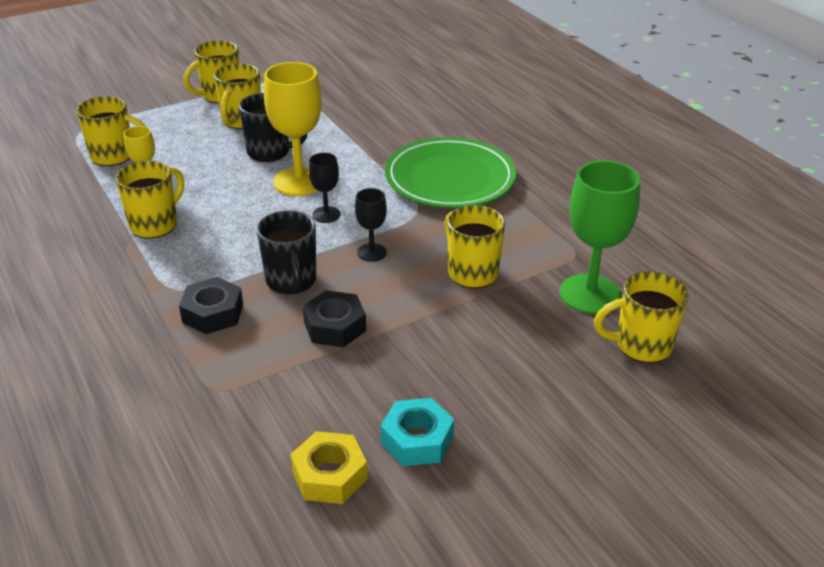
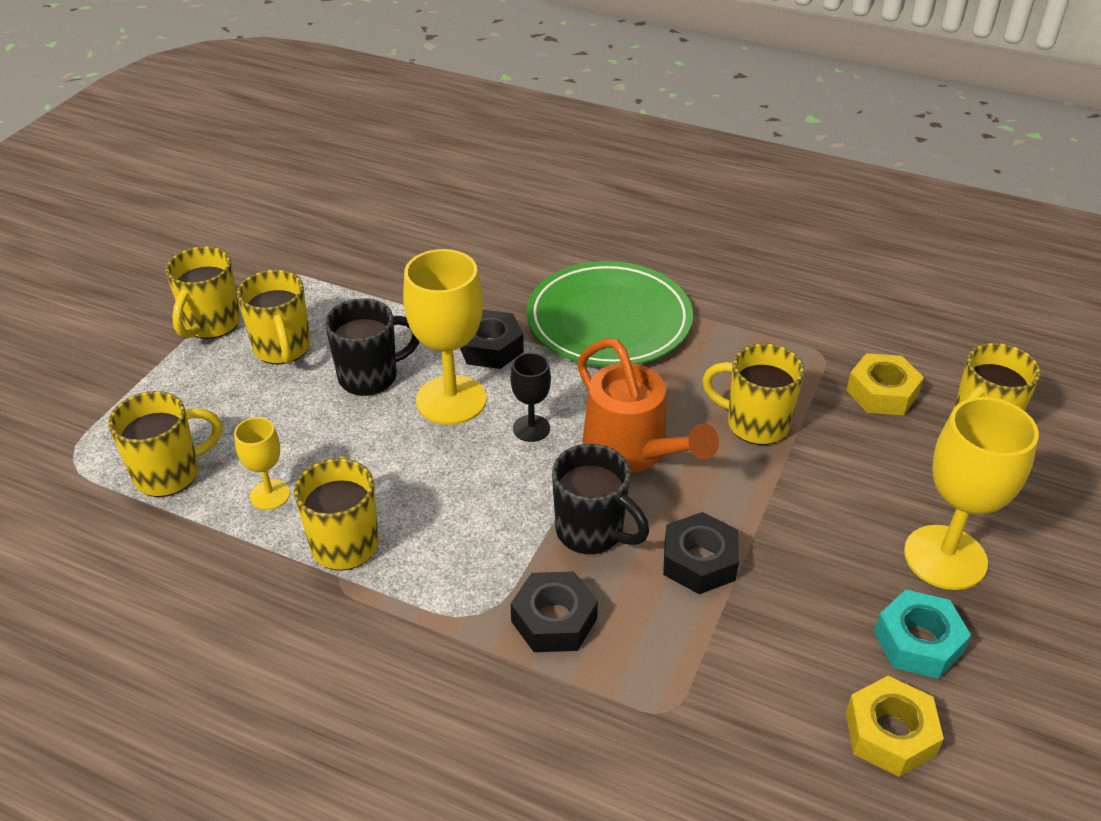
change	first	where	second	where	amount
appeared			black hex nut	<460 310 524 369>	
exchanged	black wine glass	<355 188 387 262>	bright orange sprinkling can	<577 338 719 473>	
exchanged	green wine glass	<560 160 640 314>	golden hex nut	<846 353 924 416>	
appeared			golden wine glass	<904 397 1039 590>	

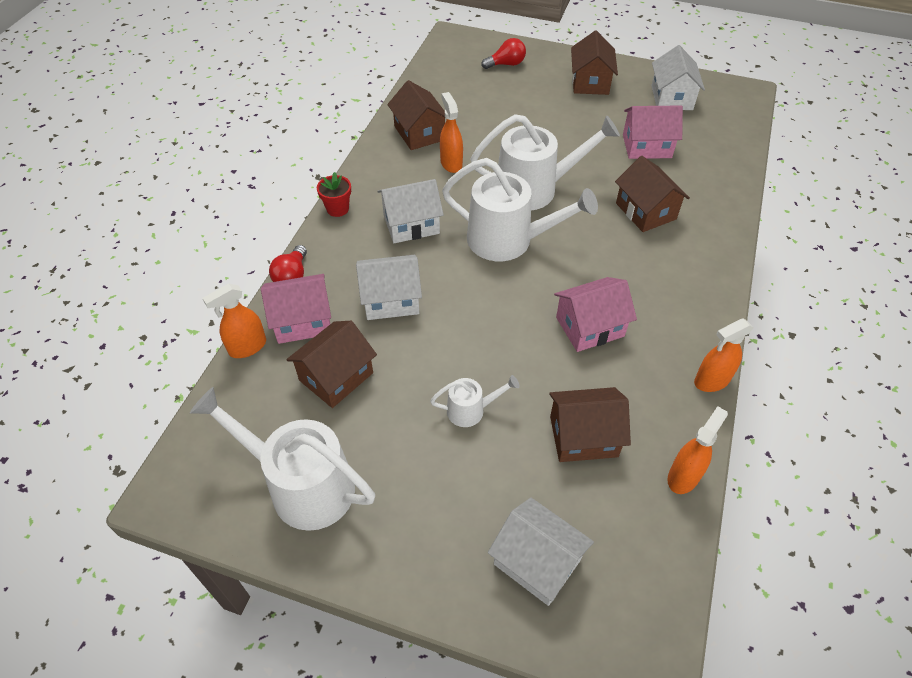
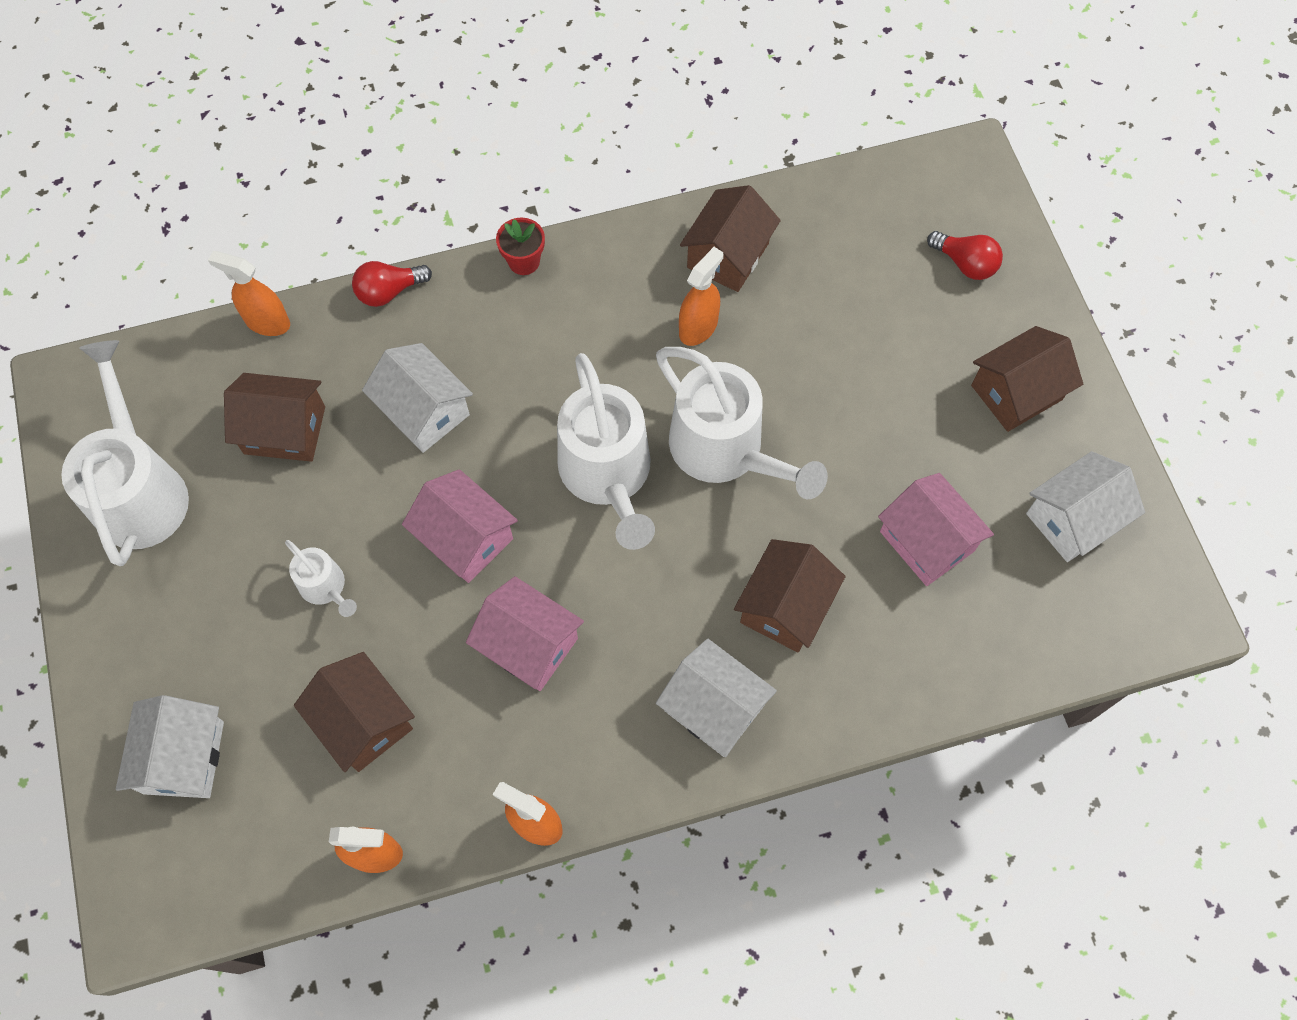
change	first	where	second	where	amount
relocated	pink toy house	<261 274 331 344>		<402 469 518 583>	
relocated	snow-white toy house	<377 179 444 243>		<656 639 777 757>	

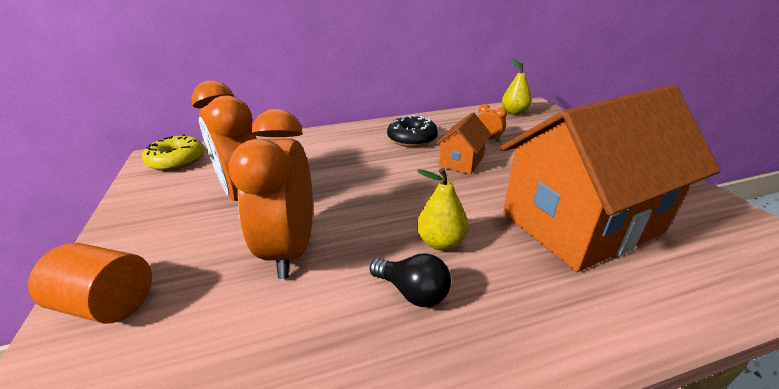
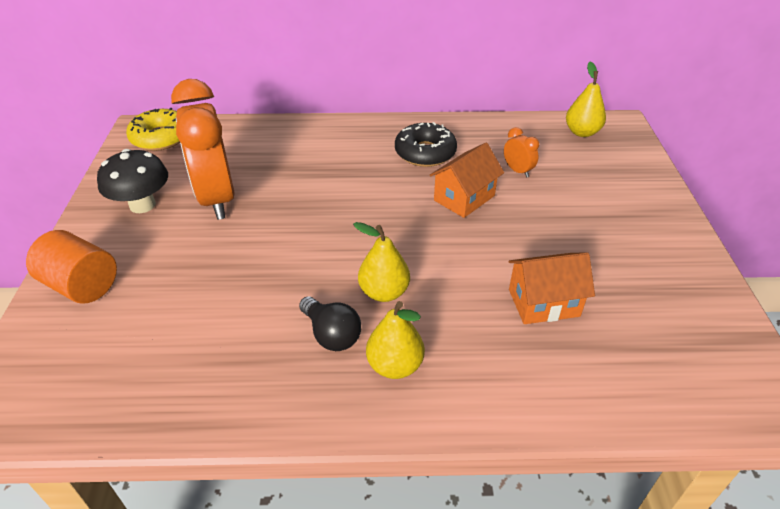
change	first	where	second	where	amount
appeared			black toadstool	<97 149 168 213>	
appeared			golden toy pear	<366 301 425 379>	
size	bright orange toy house	<500 85 720 272>		<509 252 595 324>	x0.45
missing	bright orange alarm clock	<228 109 313 279>			

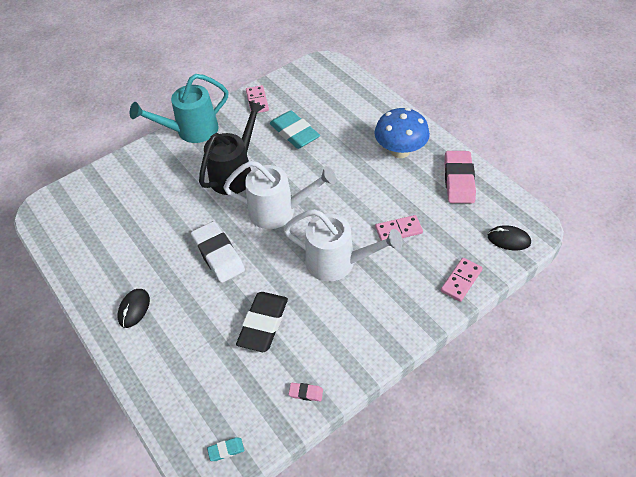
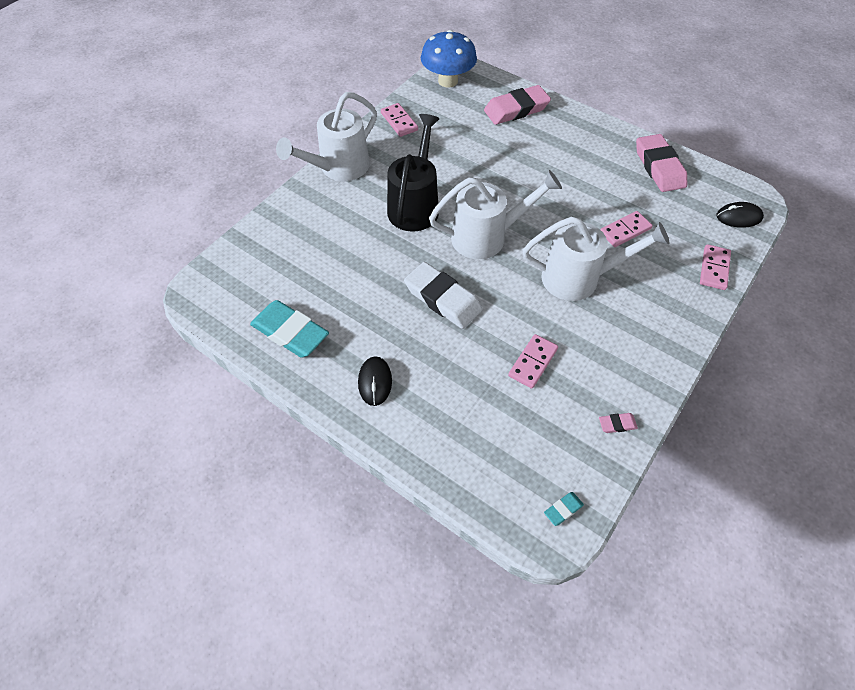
change	first	where	second	where	amount
relocated	teal gum eraser	<270 110 320 149>		<250 300 329 358>	
colour	teal sprinkling can	<130 74 228 143>	snow-white sprinkling can	<276 92 377 181>	
relocated	blue toadstool	<374 108 430 158>		<421 30 477 88>	
appeared			pink gum eraser	<484 85 551 125>	
exchanged	black gum eraser	<236 292 288 352>	pink domino	<508 334 558 389>	

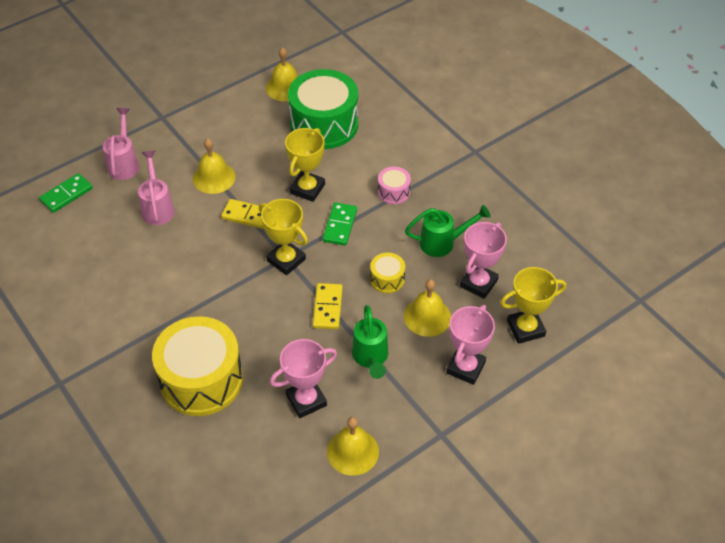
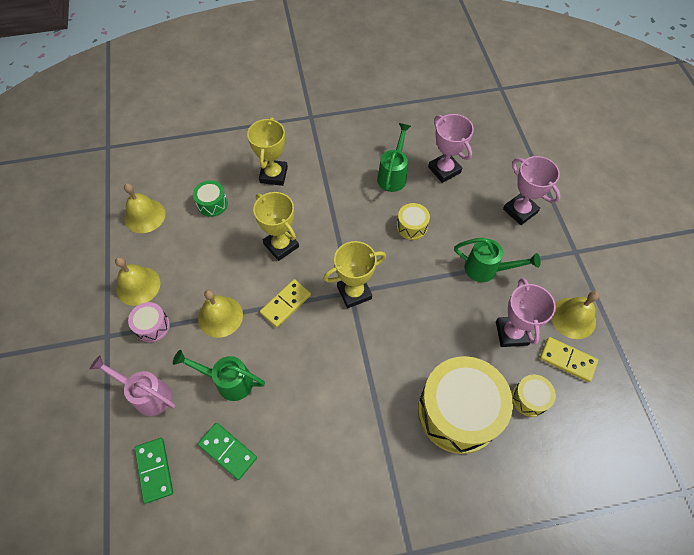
change	first	where	second	where	amount
relocated	golden hand bell	<404 279 451 337>		<115 257 161 306>	
relocated	pink drum	<378 167 411 205>		<128 302 170 342>	
colour	pink sprinkling can	<138 151 175 225>	green sprinkling can	<173 350 265 401>	
size	green drum	<288 69 358 149>		<193 180 228 217>	x0.45
relocated	green domino	<323 202 357 246>		<198 423 257 480>	
relocated	golden trophy	<500 267 566 344>		<247 117 288 186>	
appeared			golden drum	<512 375 556 417>	
relocated	golden domino	<313 283 343 329>		<540 337 598 382>	

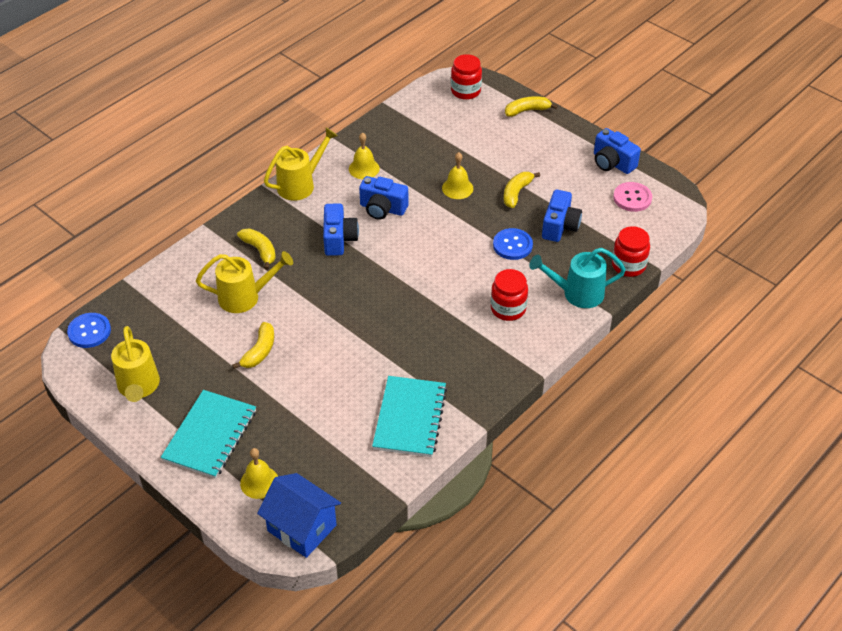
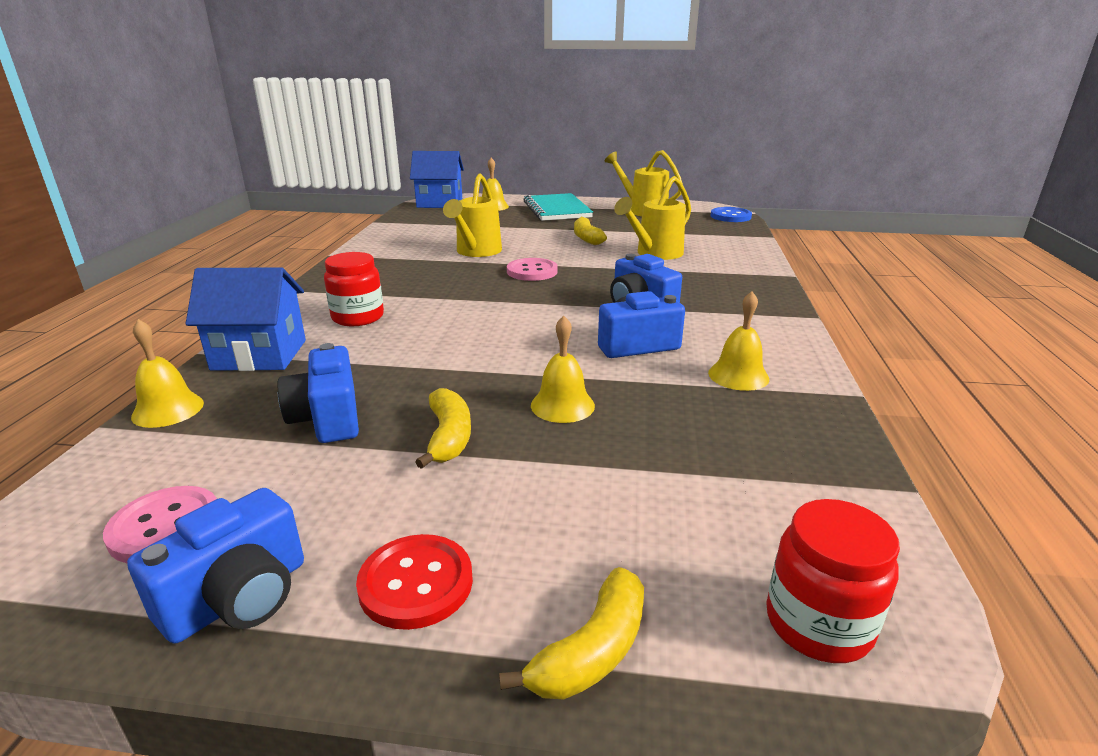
change	first	where	second	where	amount
spun	blue camera	<594 128 641 174>		<127 488 304 643>	120 degrees clockwise
exchanged	crimson jar	<612 226 650 277>	golden hand bell	<131 319 204 428>	
exchanged	teal sprinkling can	<529 248 626 308>	blue toy house	<186 267 306 371>	
appeared			crimson shirt button	<356 534 473 630>	
relocated	golden sprinkling can	<264 127 338 201>		<443 173 502 257>	
appeared			pink shirt button	<507 258 558 281>	
missing	golden banana fruit	<237 228 276 270>			
missing	teal notebook	<372 376 447 457>			
missing	blue shirt button	<493 228 533 260>			

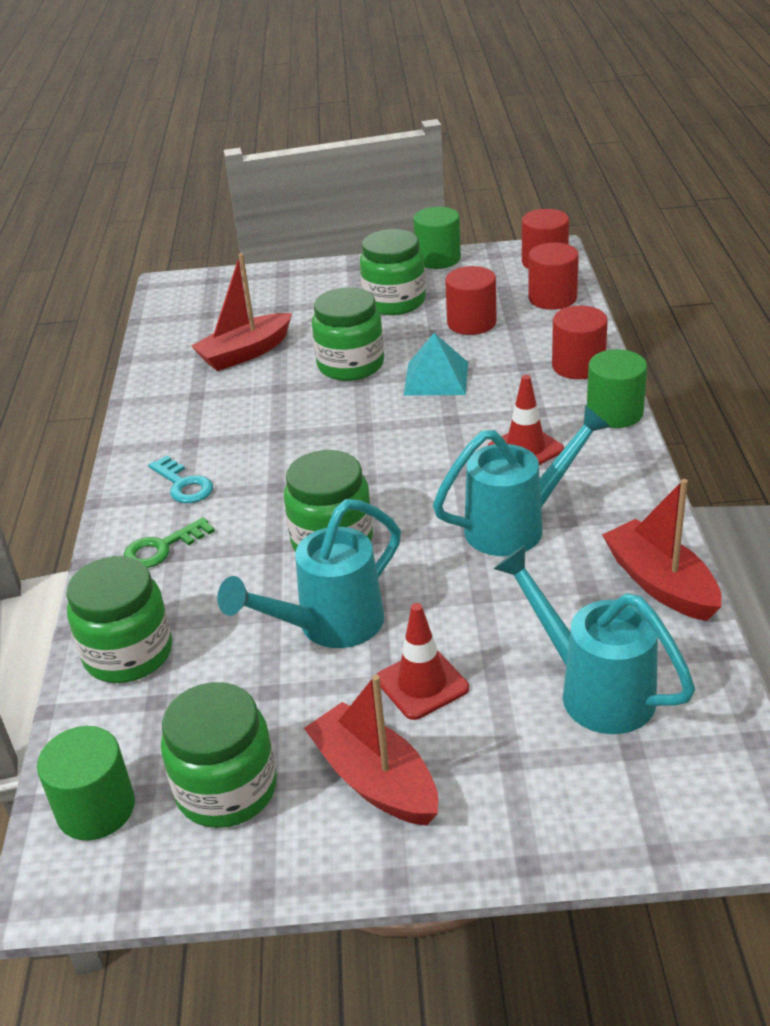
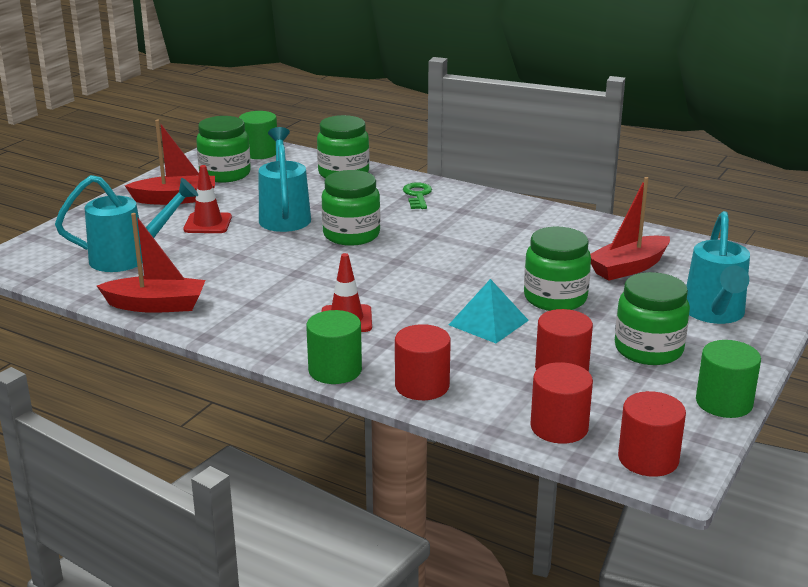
change	first	where	second	where	amount
spun	crimson boat	<191 253 292 371>		<590 177 670 281>	120 degrees counterclockwise
relocated	teal sprinkling can	<433 405 611 556>		<686 211 750 324>	
missing	teal door key	<149 456 213 503>			

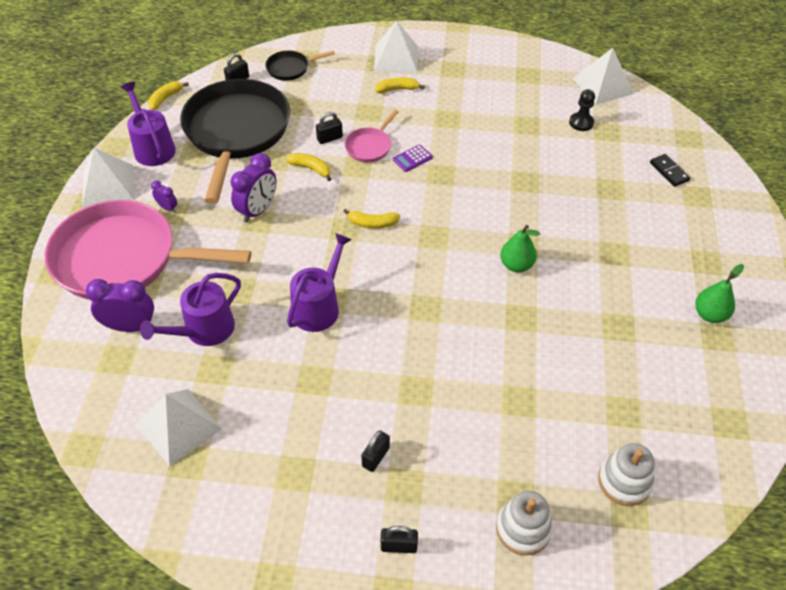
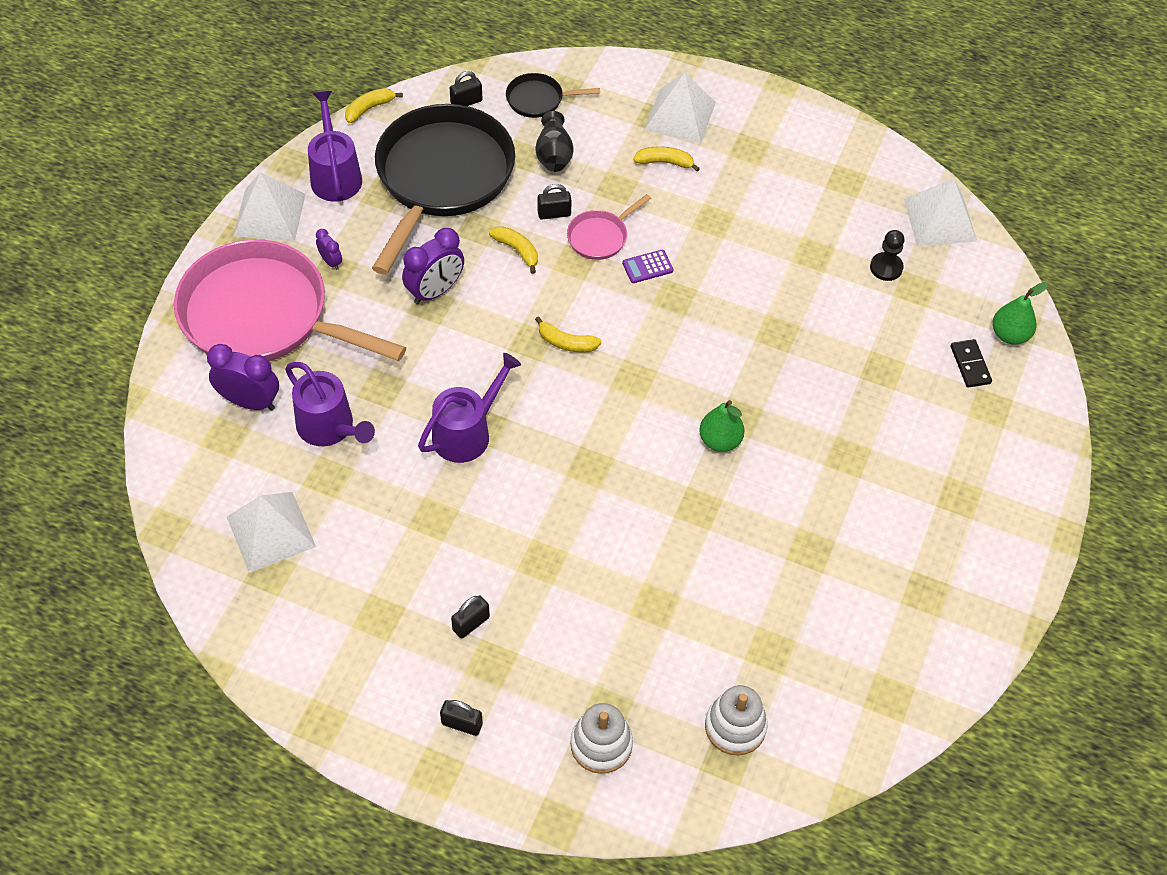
change	first	where	second	where	amount
spun	violet sprinkling can	<140 273 241 346>		<285 362 375 446>	105 degrees counterclockwise
appeared			black flower vase	<535 111 574 172>	
relocated	green toy pear	<695 264 744 323>		<993 282 1048 345>	

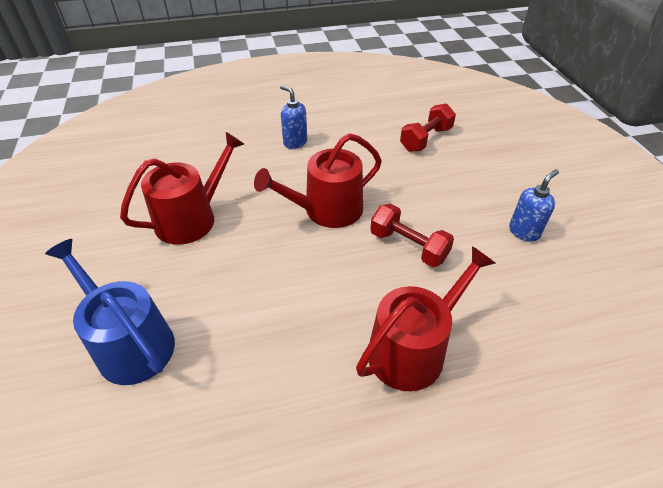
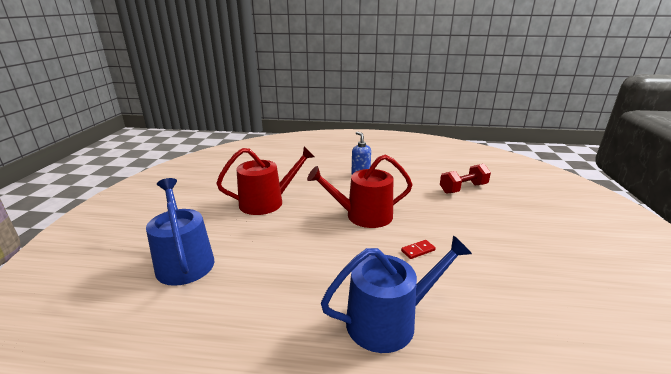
change	first	where	second	where	amount
colour	crimson sprinkling can	<356 246 496 391>	blue sprinkling can	<321 235 472 353>	
exchanged	crimson dumbbell	<370 204 454 267>	crimson domino	<401 240 436 259>	
missing	blue pump bottle	<509 169 559 242>			

